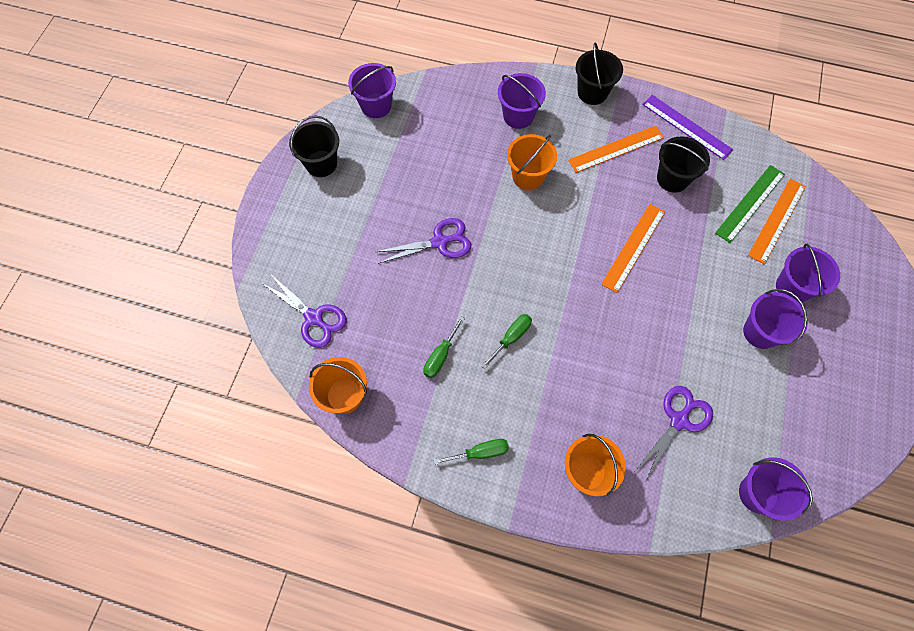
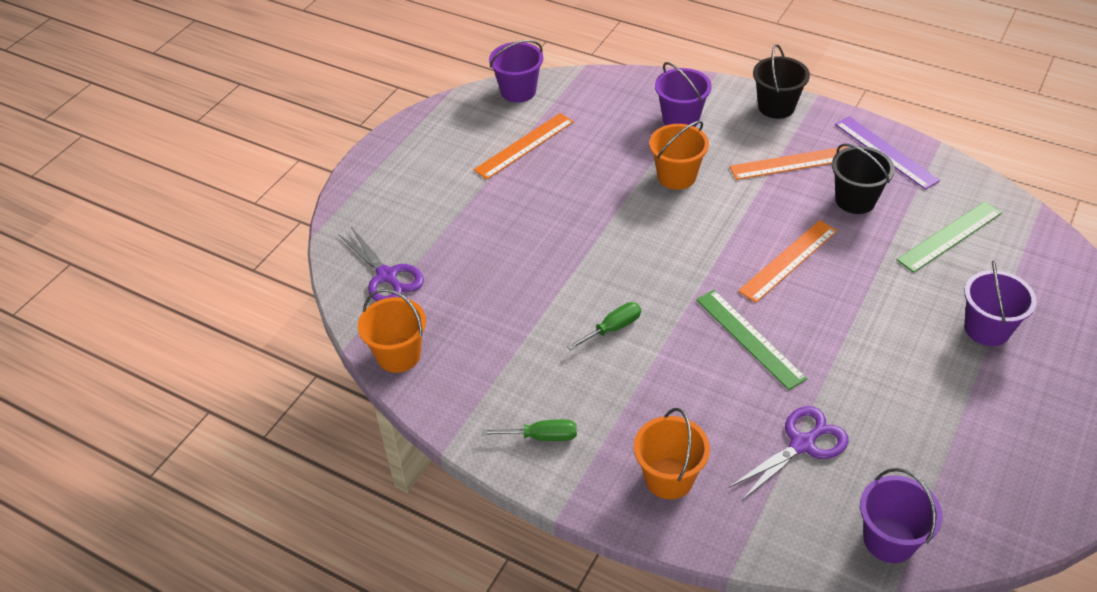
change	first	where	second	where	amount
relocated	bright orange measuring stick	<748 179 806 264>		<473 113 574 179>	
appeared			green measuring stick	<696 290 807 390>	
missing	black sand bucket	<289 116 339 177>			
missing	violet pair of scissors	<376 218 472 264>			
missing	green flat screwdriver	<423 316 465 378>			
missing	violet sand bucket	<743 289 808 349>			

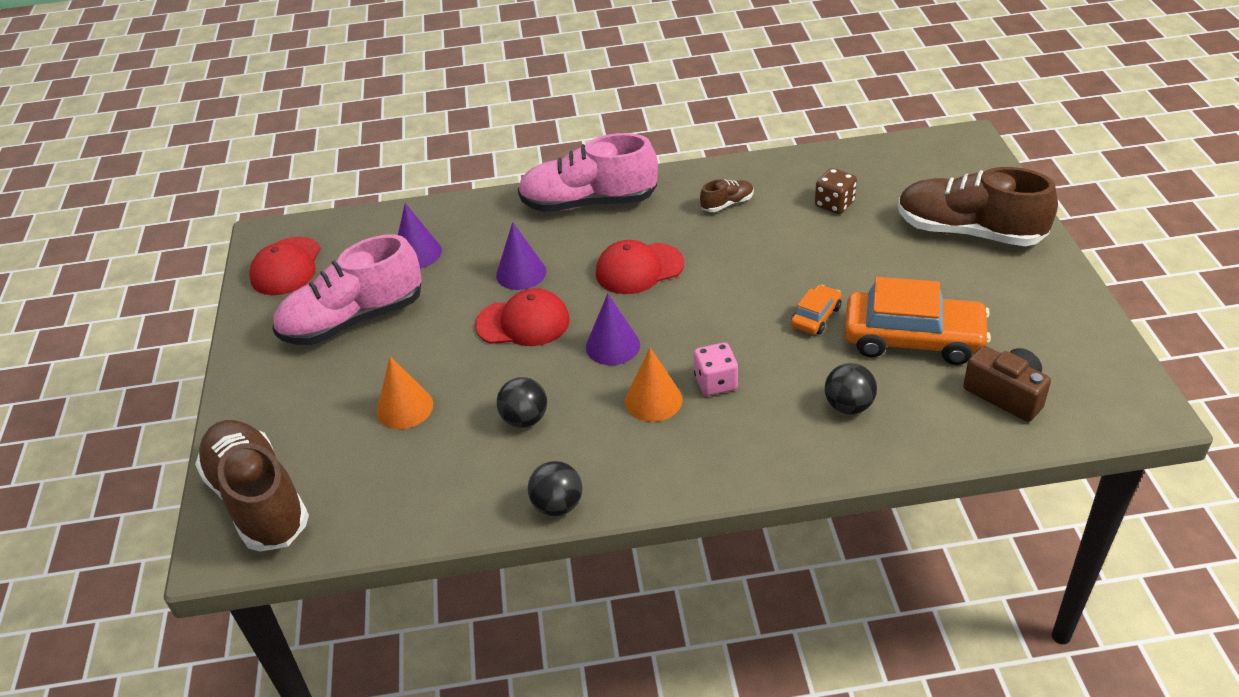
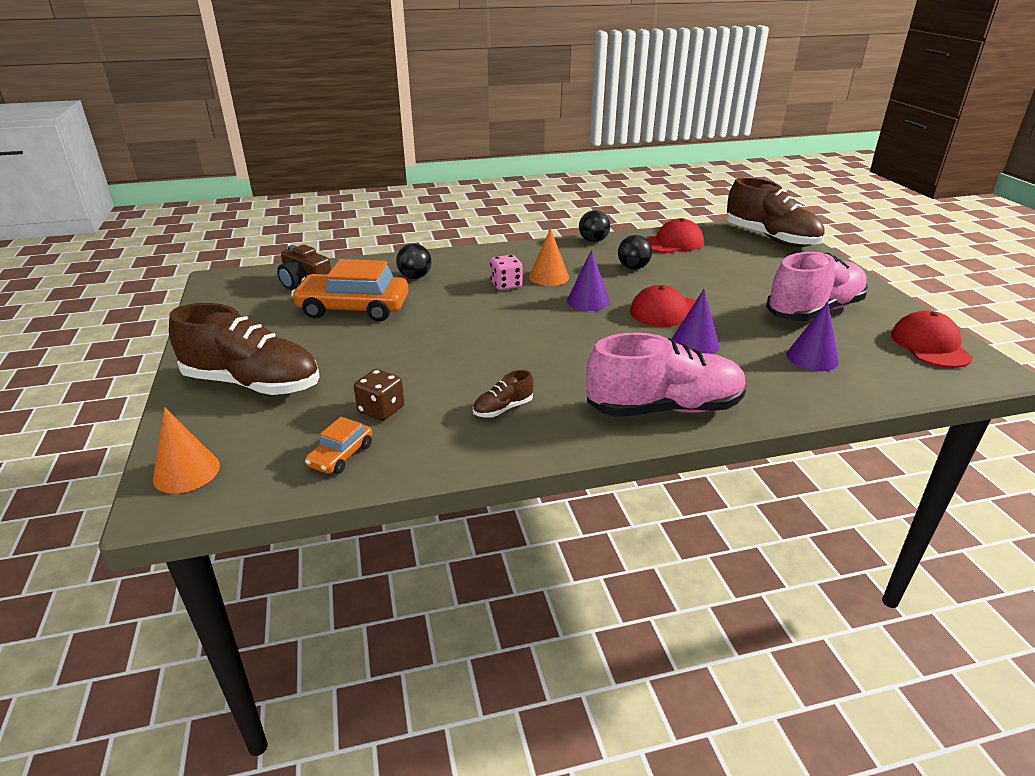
change	first	where	second	where	amount
relocated	bright orange solid cone	<377 356 433 429>		<153 407 220 493>	
relocated	bright orange automobile	<791 285 842 335>		<305 417 372 474>	
relocated	crimson cap	<596 240 684 294>		<646 218 704 253>	

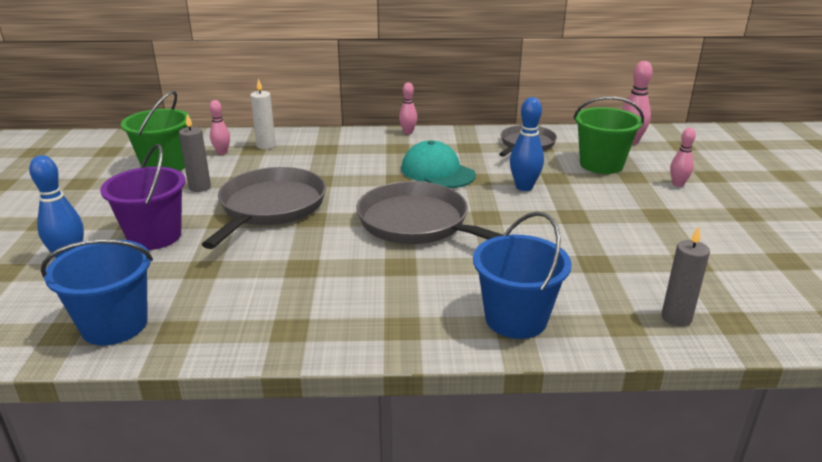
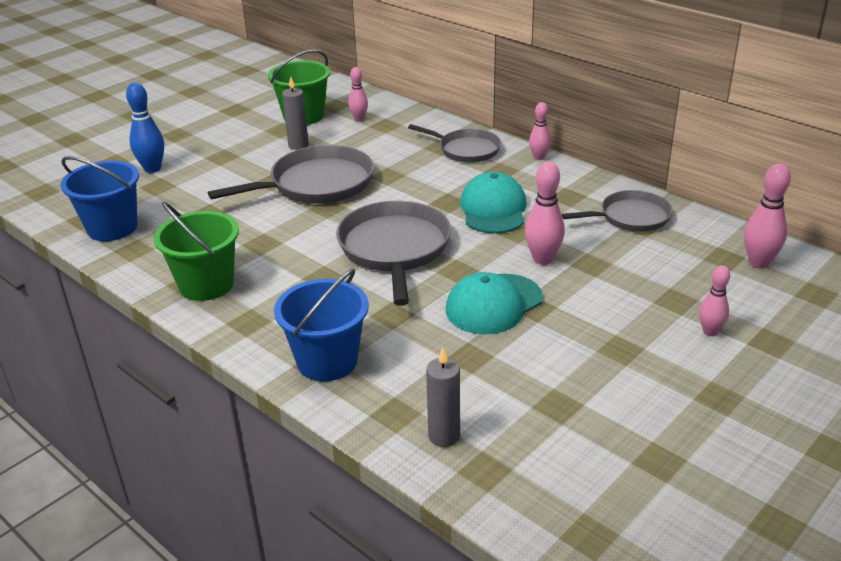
change	first	where	second	where	amount
relocated	green sand bucket	<573 96 644 174>		<154 202 239 301>	
appeared			gray pan	<408 124 501 163>	
appeared			teal cap	<446 272 543 334>	
colour	blue bowling pin	<510 97 544 191>	pink bowling pin	<525 162 565 265>	
missing	violet sand bucket	<100 144 185 250>			
missing	snow-white pillar candle	<250 78 276 149>			

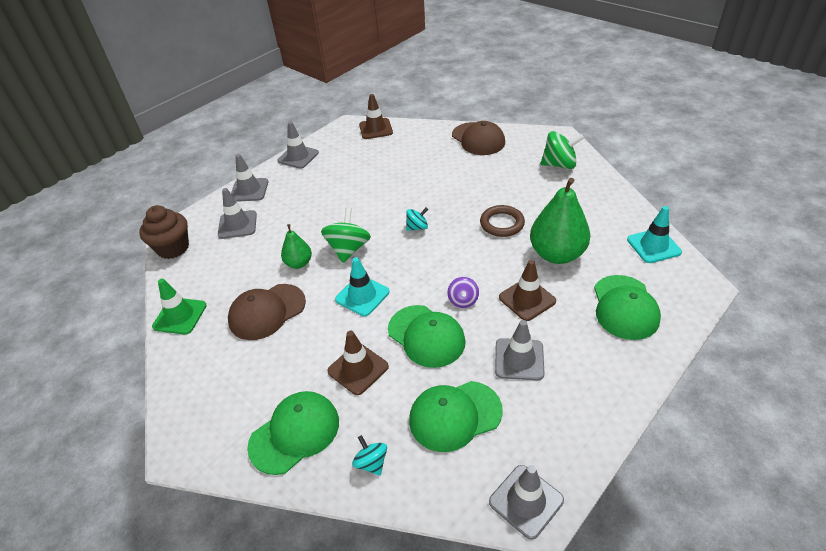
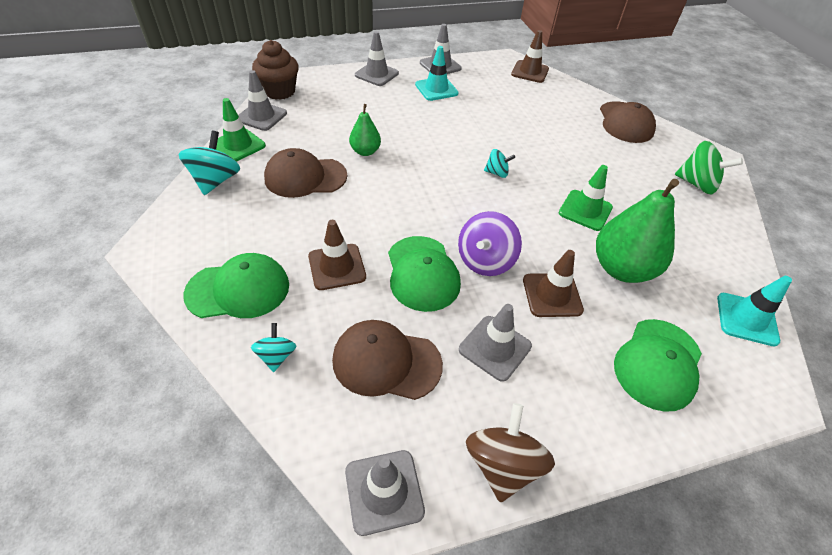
change	first	where	second	where	amount
appeared			teal whirligig	<179 130 240 195>	
relocated	gray safety cone	<218 188 257 239>		<239 70 287 131>	
colour	green cap	<409 381 503 452>	russet cap	<332 320 443 400>	
relocated	teal safety cone	<335 257 390 316>		<415 46 459 101>	
size	violet whirligig	<448 277 479 308>		<458 211 522 276>	x1.74
appeared			russet whirligig	<466 403 555 502>	
exchanged	russet ring	<480 205 525 237>	green safety cone	<559 165 613 231>	
missing	green whirligig	<321 207 371 263>			

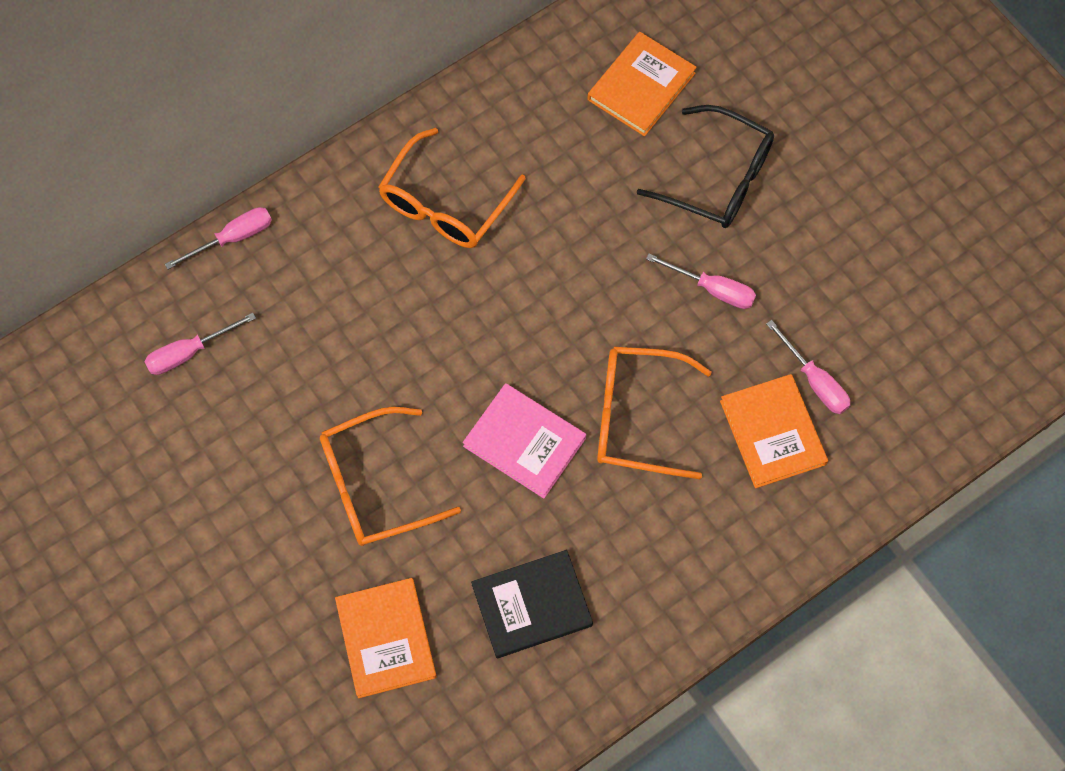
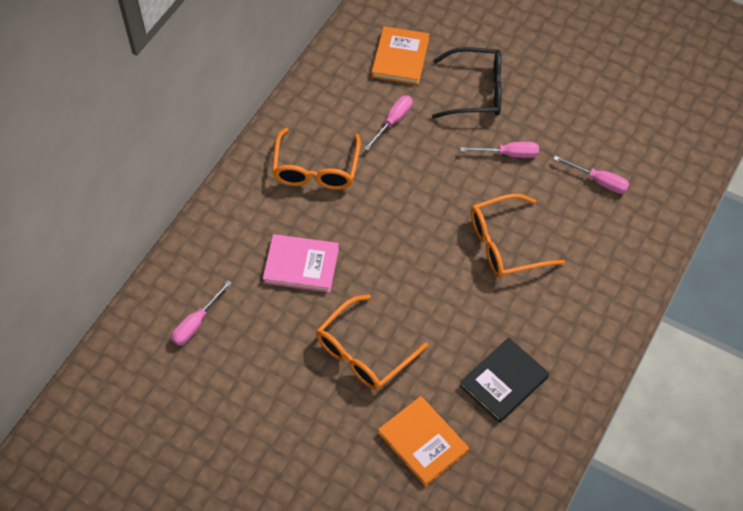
change	first	where	second	where	amount
relocated	pink hardcover	<463 383 586 498>		<263 234 339 293>	
relocated	pink flat screwdriver	<165 207 272 269>		<364 95 413 151>	
missing	bright orange hardcover	<720 374 828 488>			

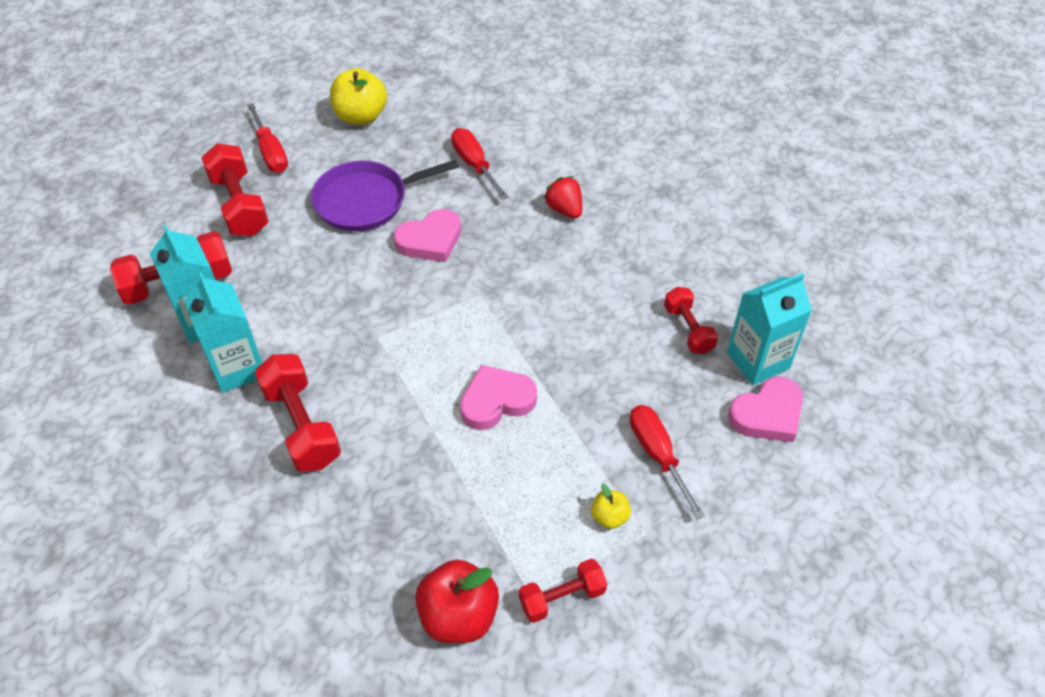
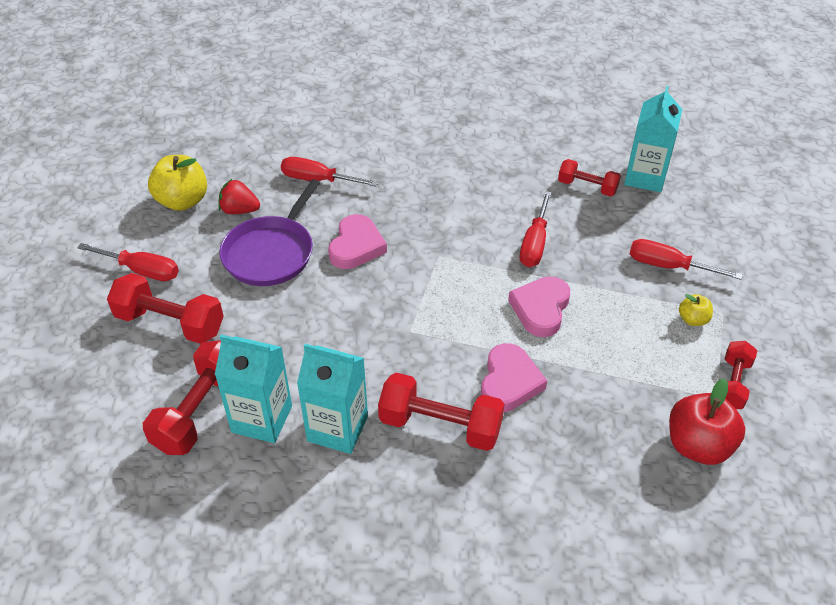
change	first	where	second	where	amount
relocated	crimson strawberry	<544 176 582 219>		<219 178 260 214>	
relocated	pink heart	<728 377 803 442>		<481 343 547 412>	
appeared			crimson flat screwdriver	<520 191 552 267>	

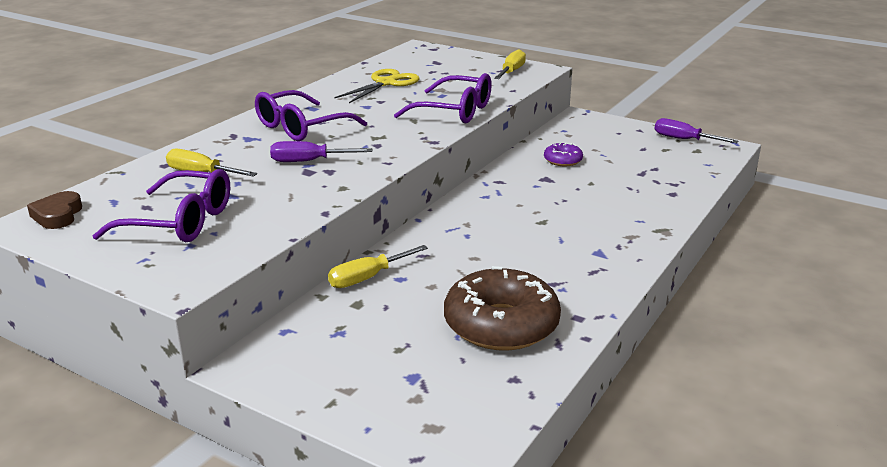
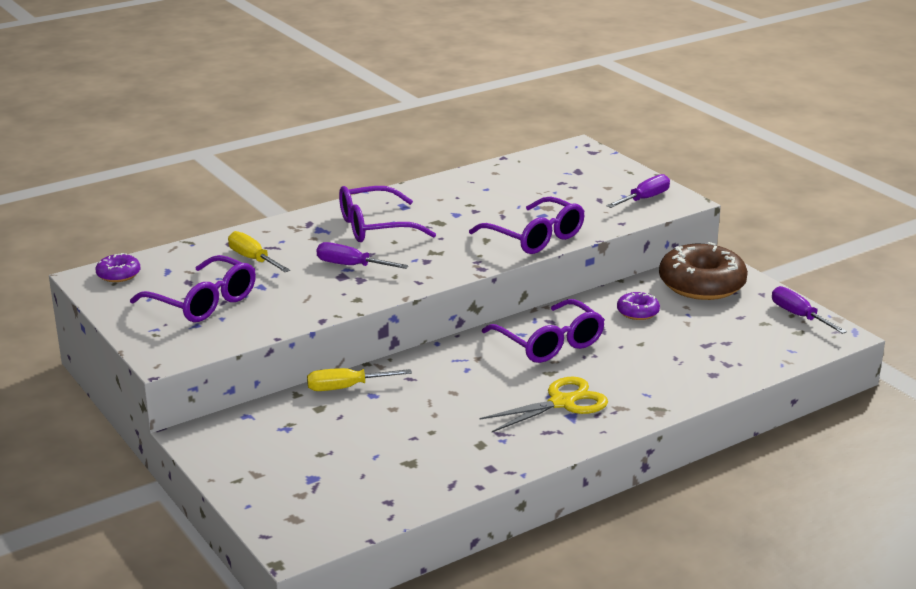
change	first	where	second	where	amount
exchanged	russet heart	<27 191 82 229>	violet donut	<96 253 140 282>	
relocated	golden pair of scissors	<335 69 420 103>		<479 376 608 432>	
appeared			violet glasses	<482 299 605 363>	
colour	golden flat screwdriver	<494 49 526 79>	violet flat screwdriver	<606 174 670 208>	
relocated	russet donut	<444 266 561 350>		<659 242 748 300>	

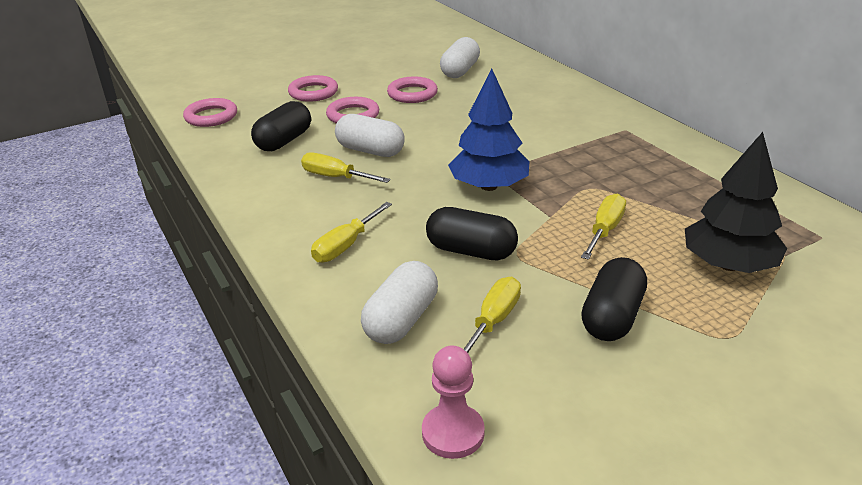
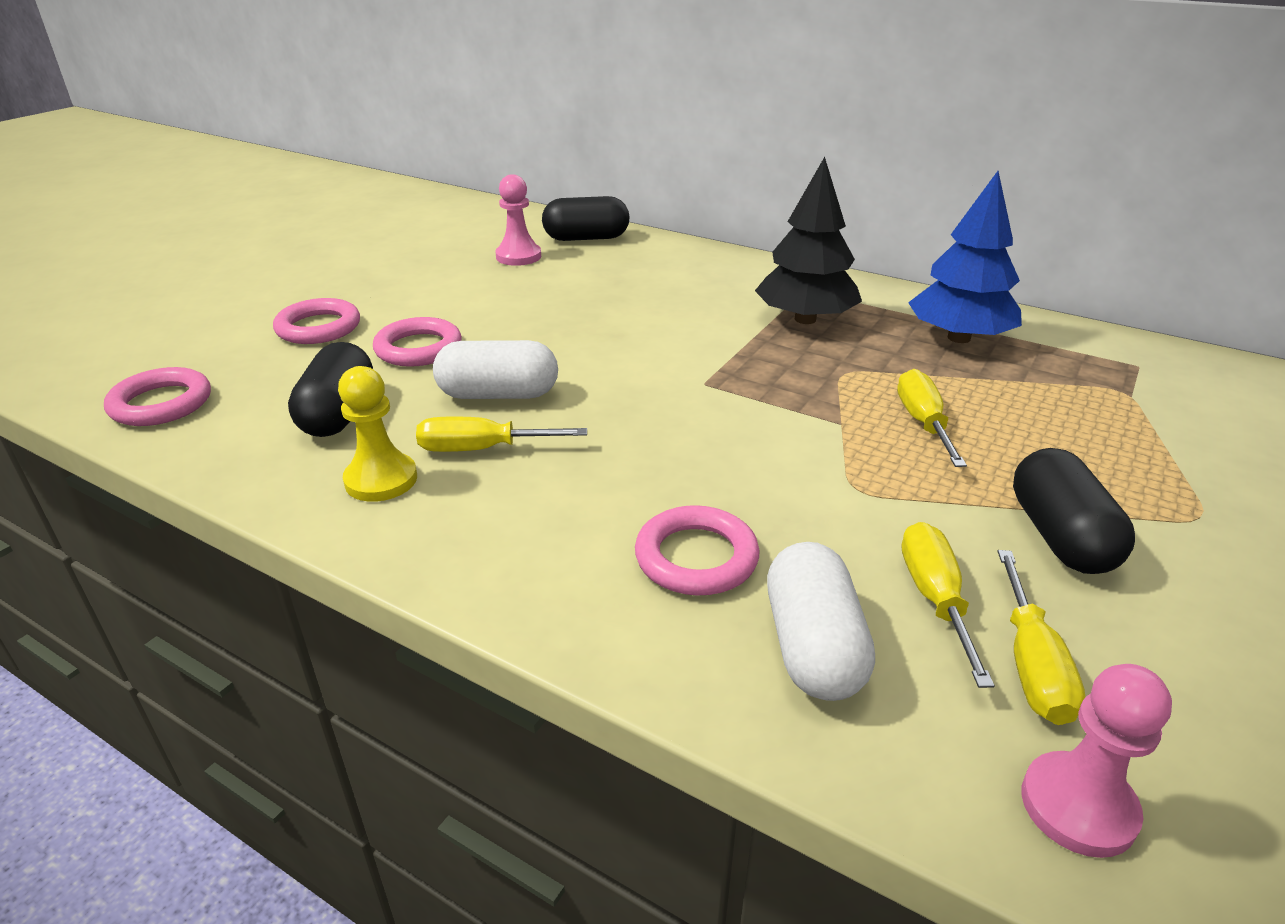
change	first	where	second	where	amount
appeared			golden game pawn	<338 366 417 502>	
exchanged	snow-white capsule	<440 37 480 78>	pink game pawn	<495 174 541 266>	
relocated	black capsule	<426 207 518 260>		<542 196 629 241>	
relocated	pink ring	<387 76 438 103>		<635 505 760 595>	
relocated	black fir tree	<685 132 787 273>		<755 157 862 324>	
relocated	blue fir tree	<448 68 529 191>		<908 171 1022 343>	
relocated	golden flat screwdriver	<311 202 392 263>		<998 550 1085 725>	

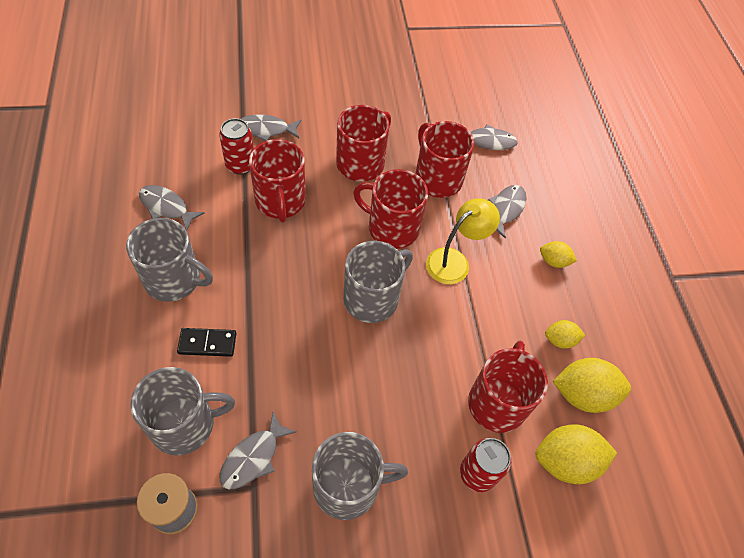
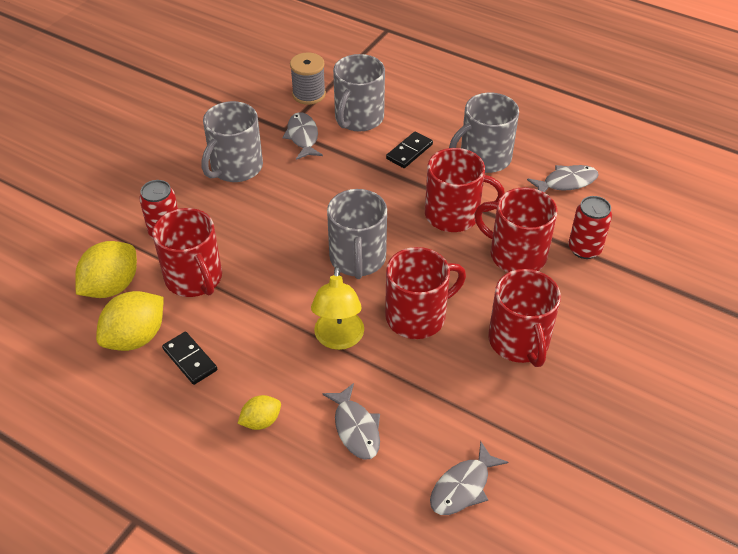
change	first	where	second	where	amount
exchanged	golden lemon	<545 320 585 349>	black domino	<162 332 217 385>	
relocated	crimson tea mug	<415 121 474 198>		<425 148 505 232>	
missing	gray fish figure	<241 115 302 141>			

